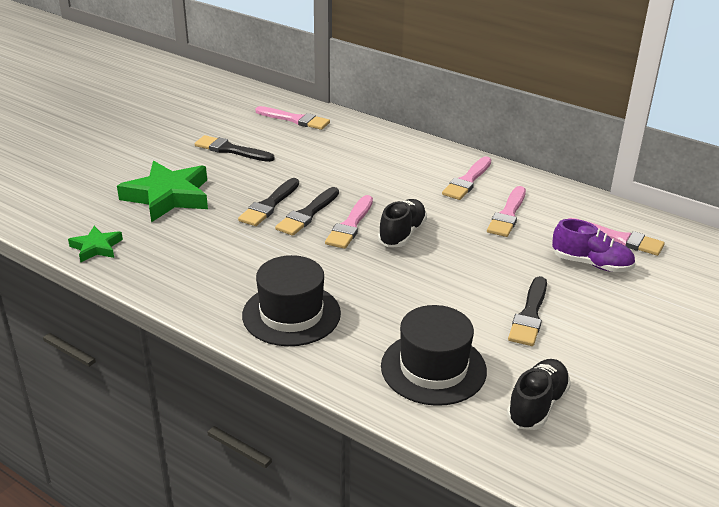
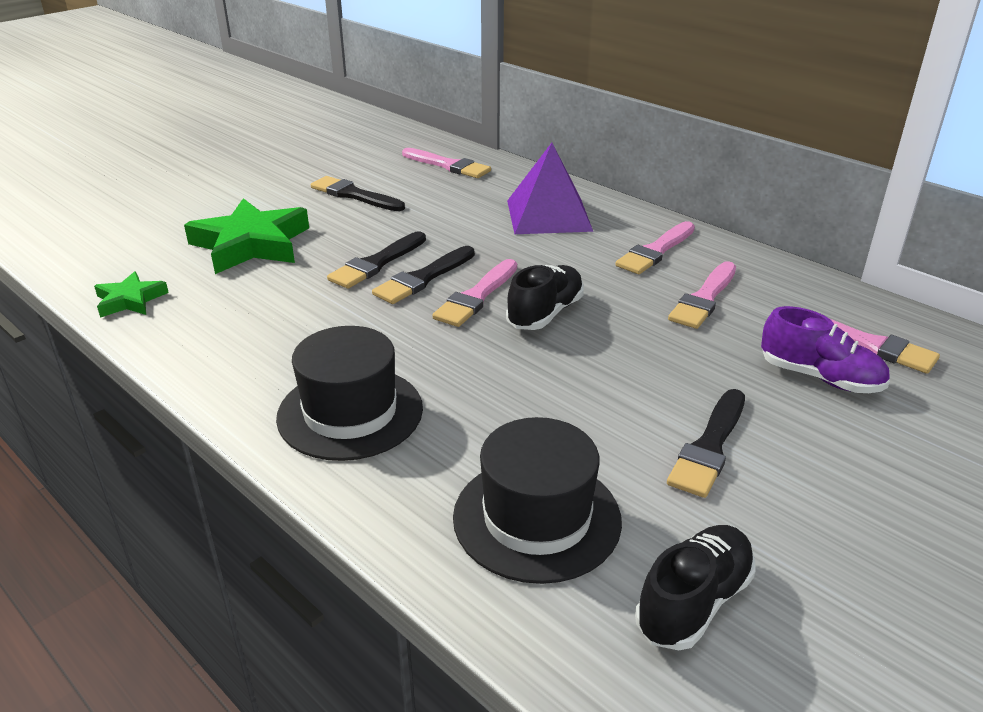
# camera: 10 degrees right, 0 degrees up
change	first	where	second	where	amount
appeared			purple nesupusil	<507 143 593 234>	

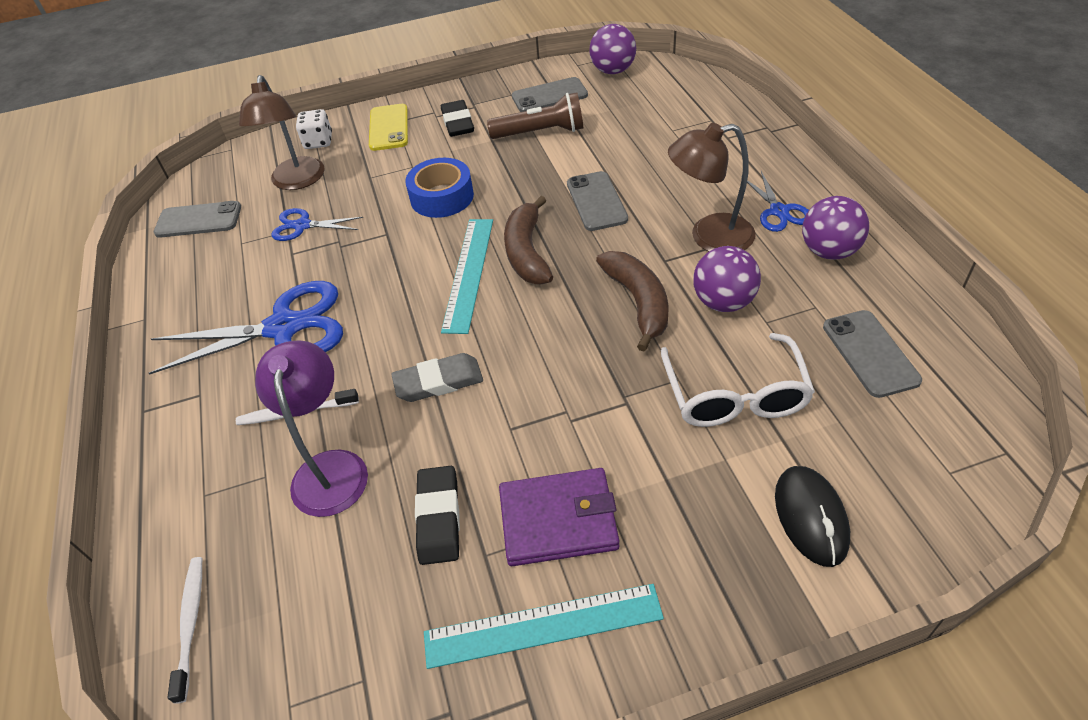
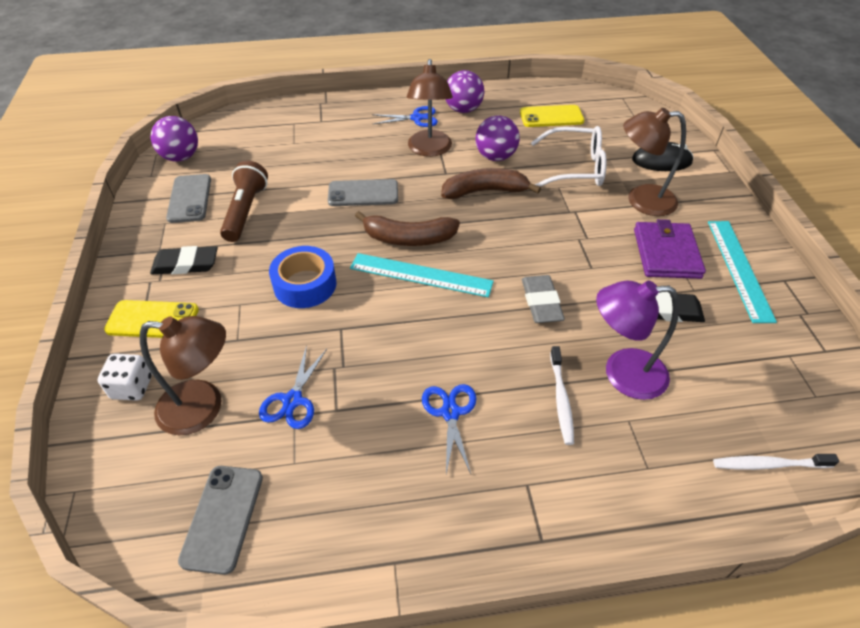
# camera: 85 degrees left, 0 degrees up
change	first	where	second	where	amount
size	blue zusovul	<149 281 343 374>		<422 384 476 474>	x0.53
colour	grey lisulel	<823 310 922 398>	yellow lisulel	<520 105 584 127>	
appeared			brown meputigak	<623 108 686 216>	

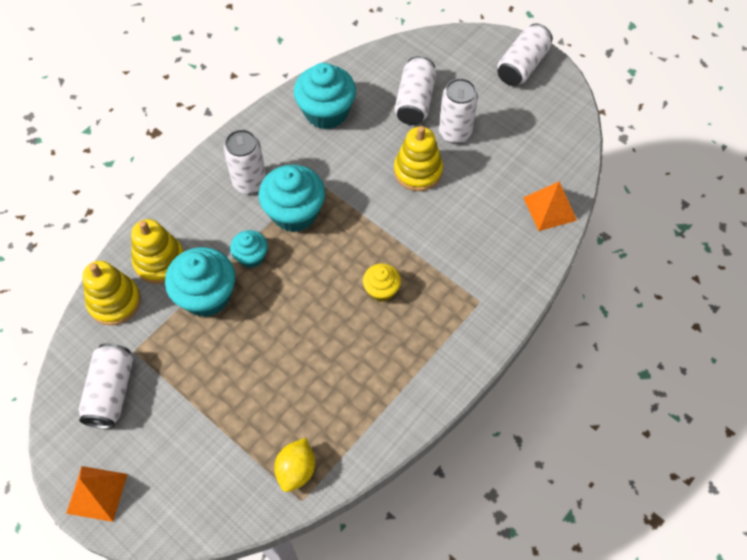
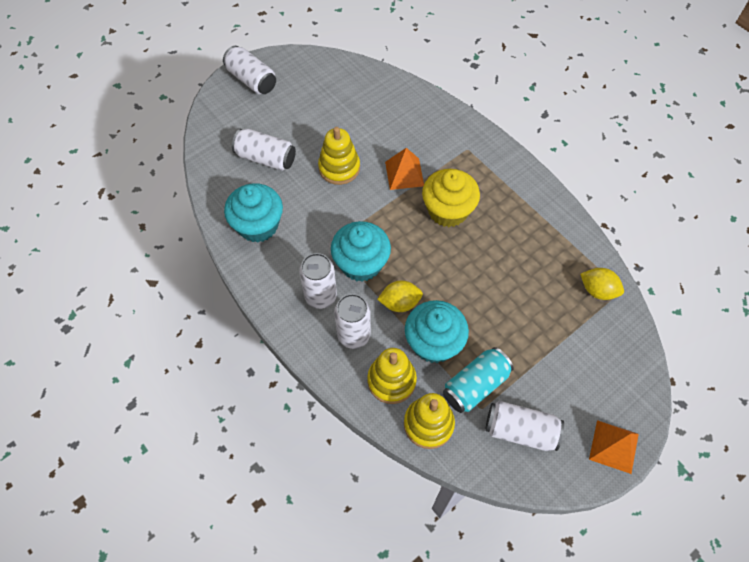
# camera: 80 degrees left, 0 degrees up
change	first	where	second	where	amount
exchanged	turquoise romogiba	<230 230 268 268>	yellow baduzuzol	<377 280 423 312>	
size	yellow romogiba	<363 263 401 302>		<422 169 480 227>	x1.80
relocated	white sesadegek	<439 78 478 144>		<334 294 371 349>	
relocated	orange nesupusil	<523 182 577 231>		<385 148 424 190>	
appeared			turquoise sesadegek	<443 347 513 413>	

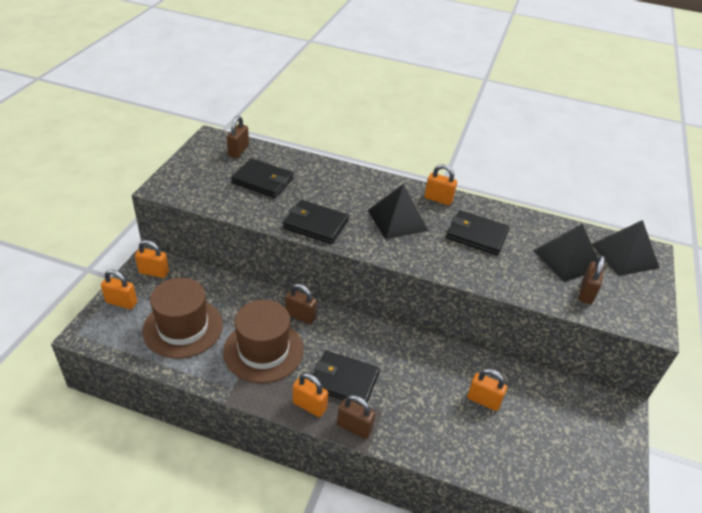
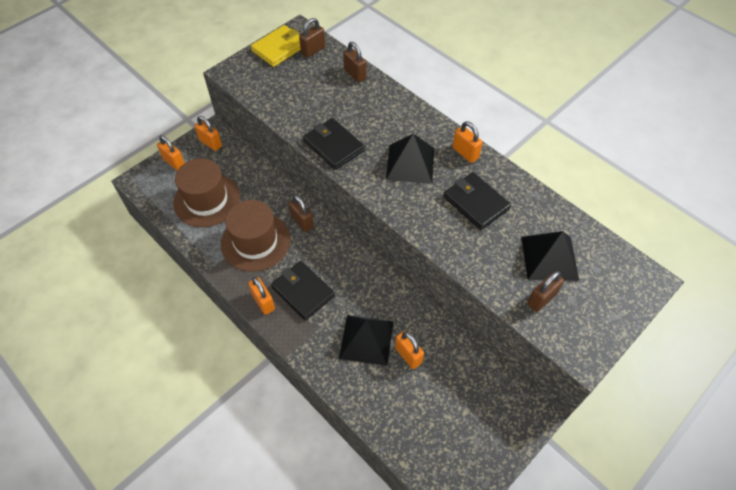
# camera: 30 degrees right, 15 degrees up
change	first	where	second	where	amount
missing	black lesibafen	<231 158 294 198>			
relocated	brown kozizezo	<337 395 375 439>		<343 42 366 83>	
relocated	black nesupusil	<592 220 659 276>		<339 315 394 366>	
appeared			yellow lesibafen	<251 25 301 67>	

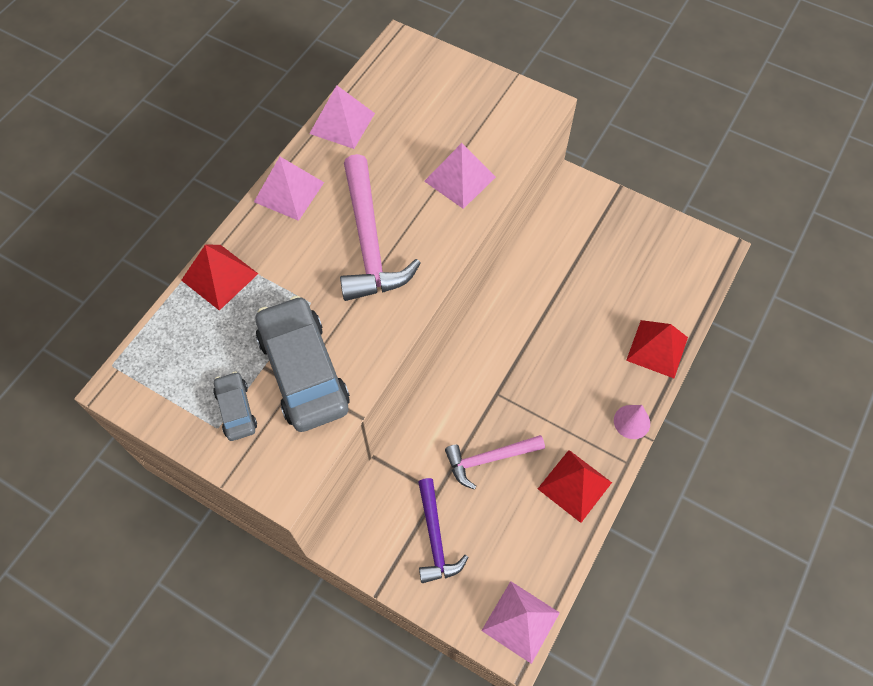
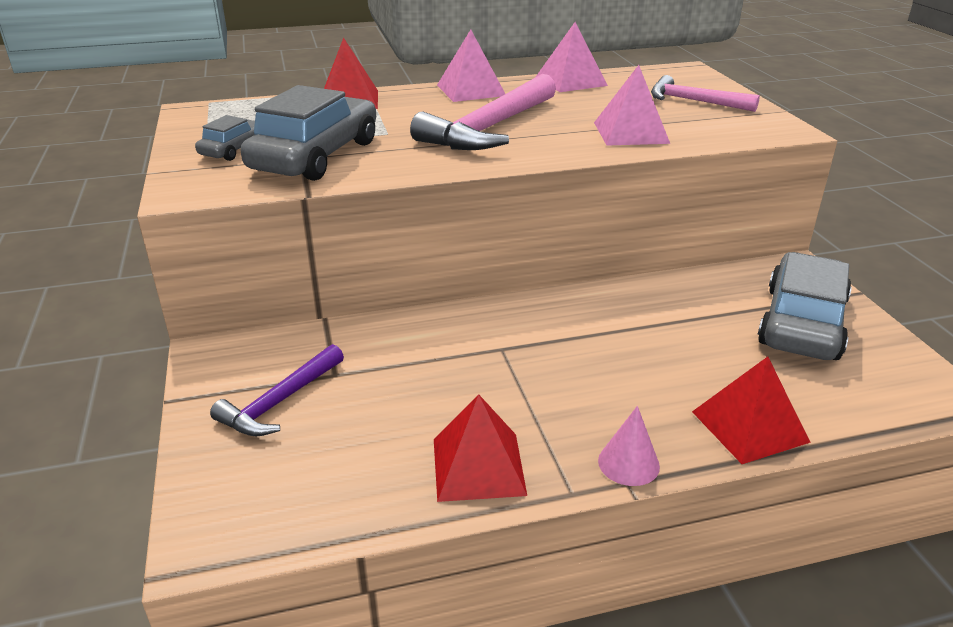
# camera: 45 degrees right, 30 degrees down
change	first	where	second	where	amount
relocated	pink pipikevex	<445 435 545 489>		<651 75 760 112>	
missing	pink nesupusil	<481 581 560 664>			
appeared			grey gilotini	<757 252 852 360>	

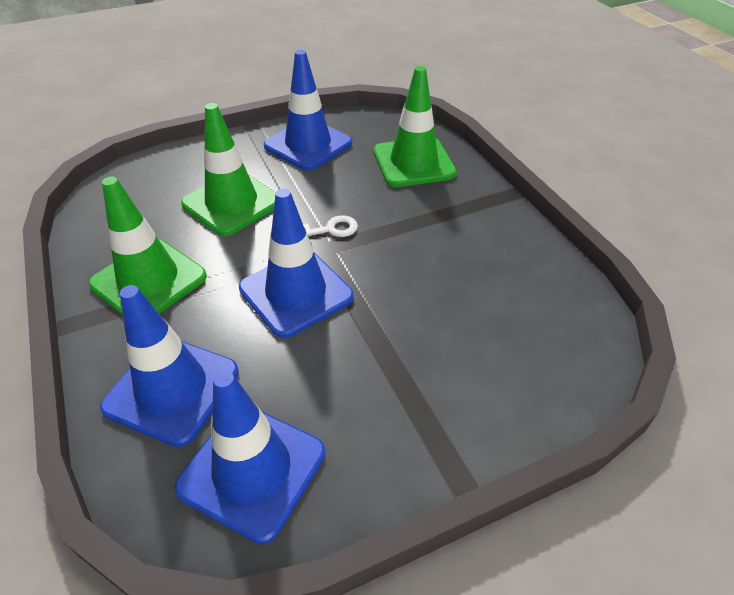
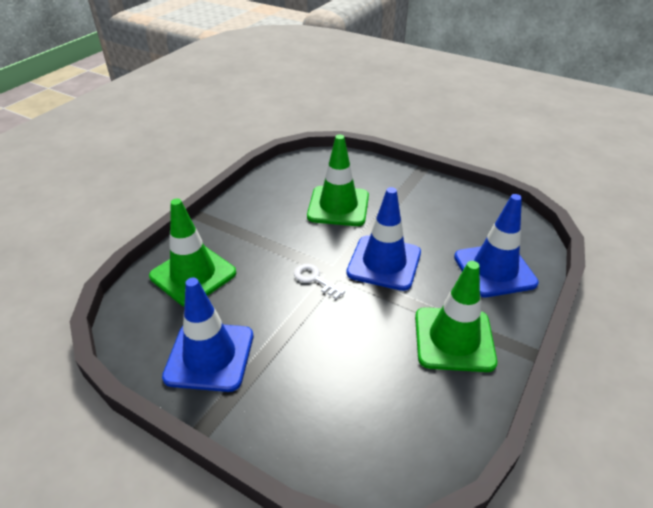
# camera: 125 degrees left, 5 degrees down
change	first	where	second	where	amount
missing	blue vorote	<174 370 325 544>			
relocated	green vorote	<181 103 276 236>		<307 135 369 226>	

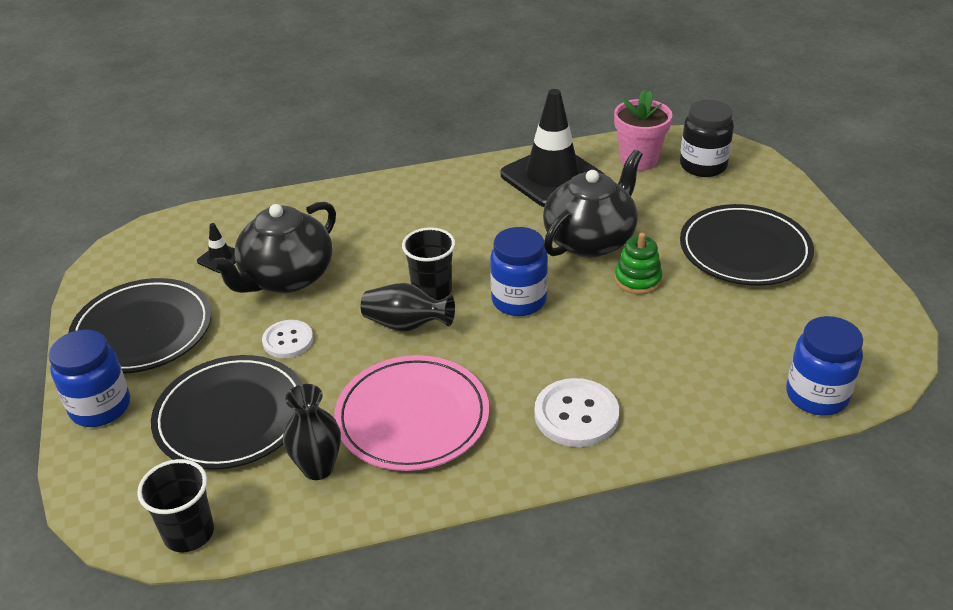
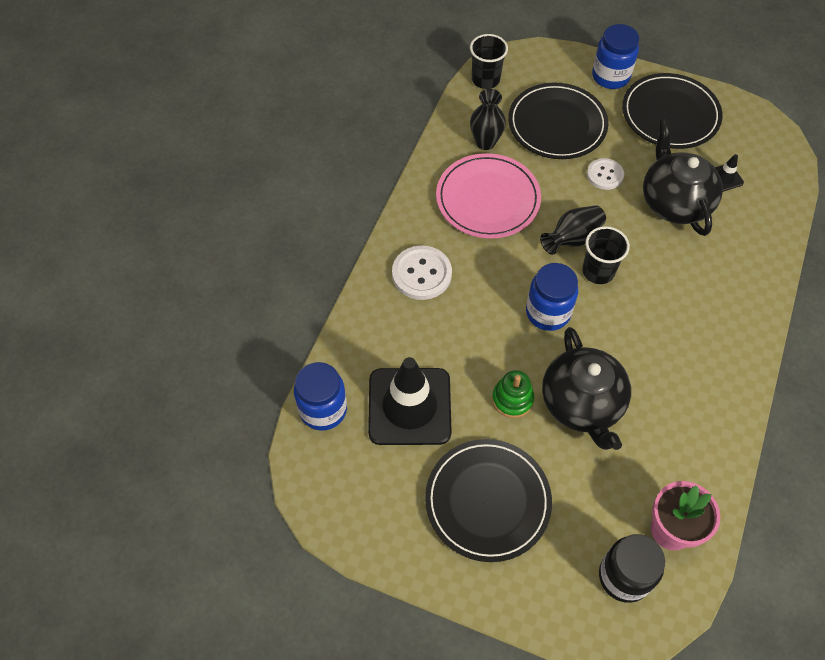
# camera: 125 degrees right, 20 degrees up
change	first	where	second	where	amount
relocated	black vorote	<500 89 604 207>		<368 357 452 445>	

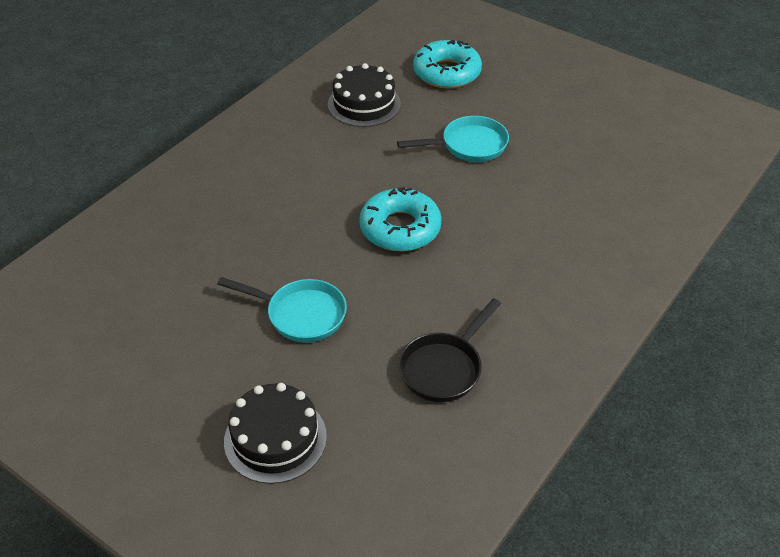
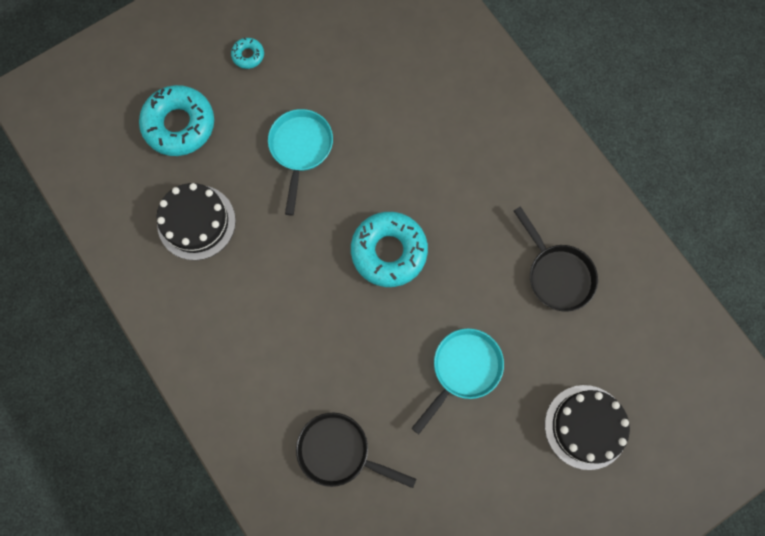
# camera: 70 degrees left, 30 degrees up
change	first	where	second	where	amount
appeared			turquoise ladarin	<231 38 264 69>	
appeared			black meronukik	<296 413 416 488>	

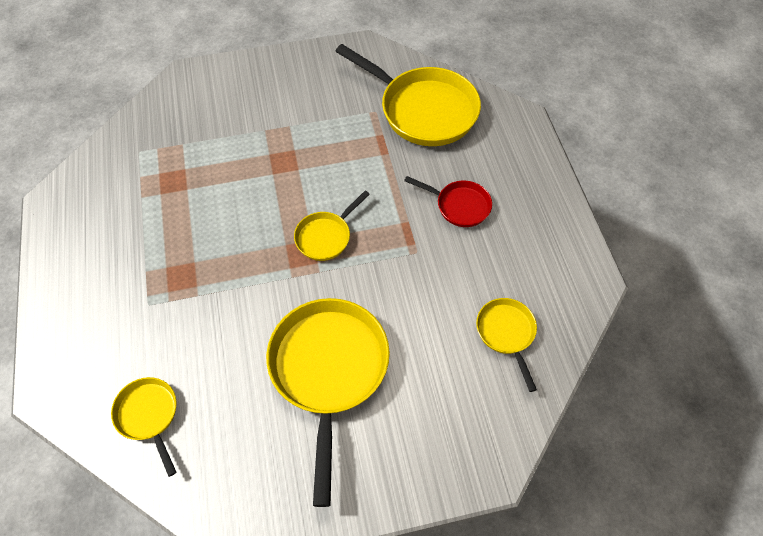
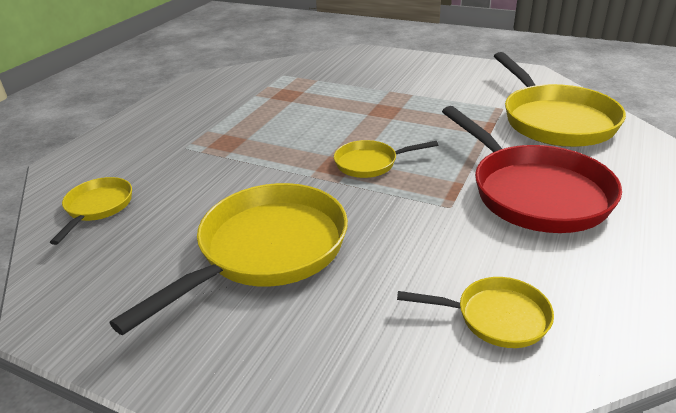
# camera: 40 degrees right, 25 degrees down
change	first	where	second	where	amount
size	red meronukik	<404 176 492 227>		<442 106 622 233>	x1.96
spun	yellow meronukik	<476 298 537 392>		<397 277 554 348>	75 degrees clockwise

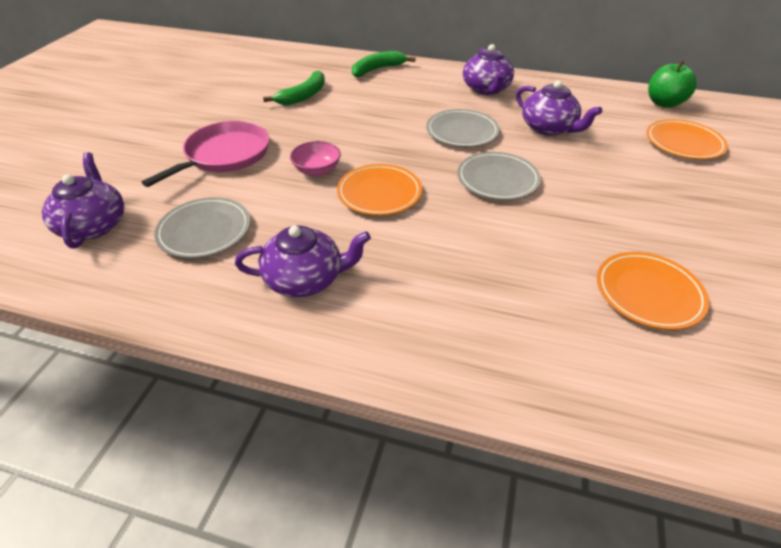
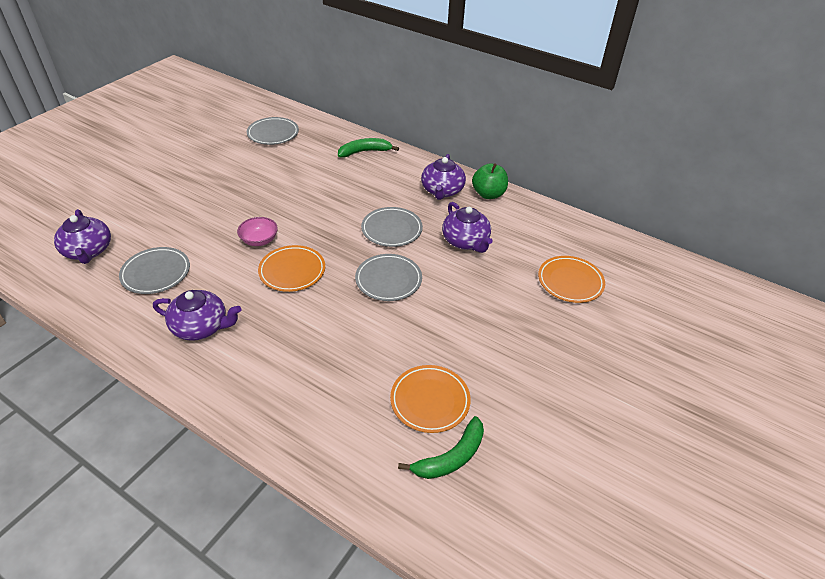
# camera: 15 degrees right, 0 degrees up
change	first	where	second	where	amount
spun	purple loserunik	<42 152 124 249>		<54 209 111 264>	150 degrees clockwise
missing	pink meronukik	<142 121 269 187>			
relocated	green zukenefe	<263 70 325 105>		<398 416 484 479>	
relocated	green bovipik	<648 61 697 108>		<472 163 508 199>	
appeared			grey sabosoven	<247 117 299 145>	

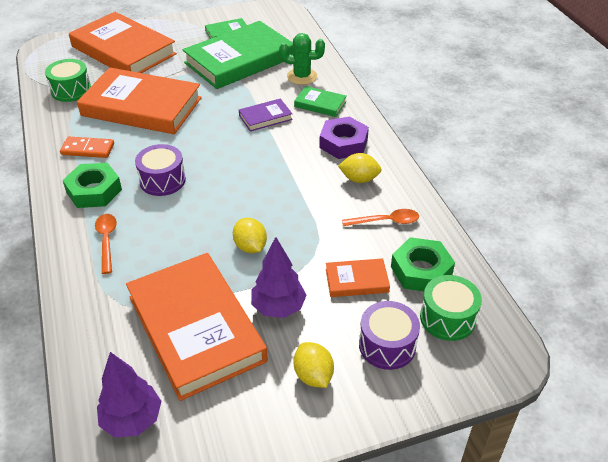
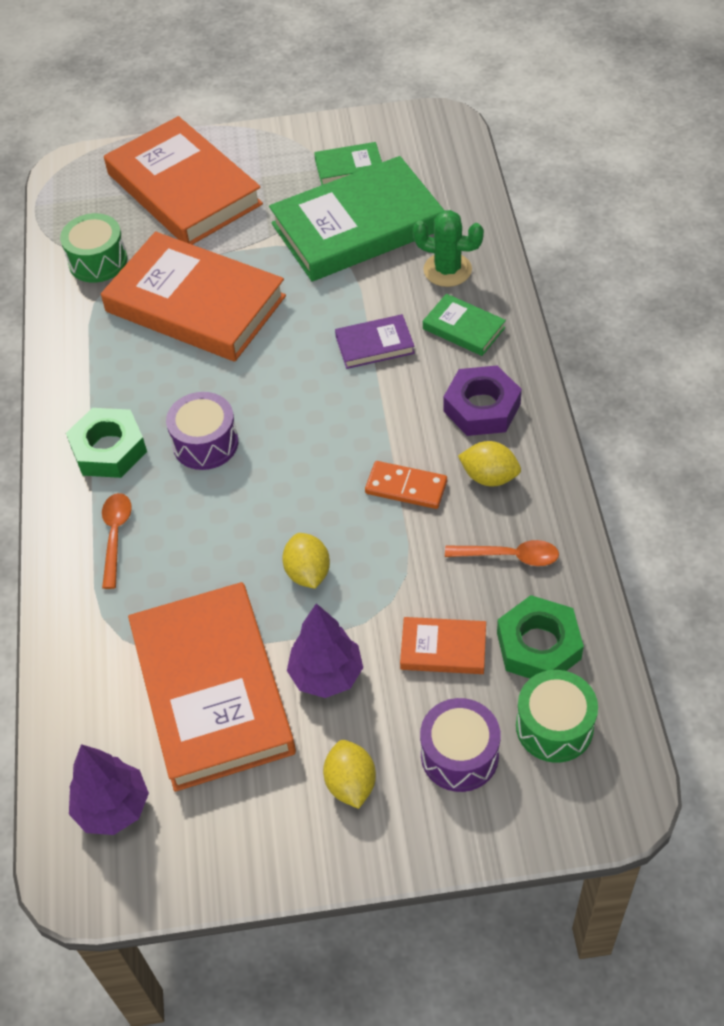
# camera: 15 degrees right, 10 degrees up
change	first	where	second	where	amount
relocated	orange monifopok	<60 137 114 158>		<365 461 447 509>	

